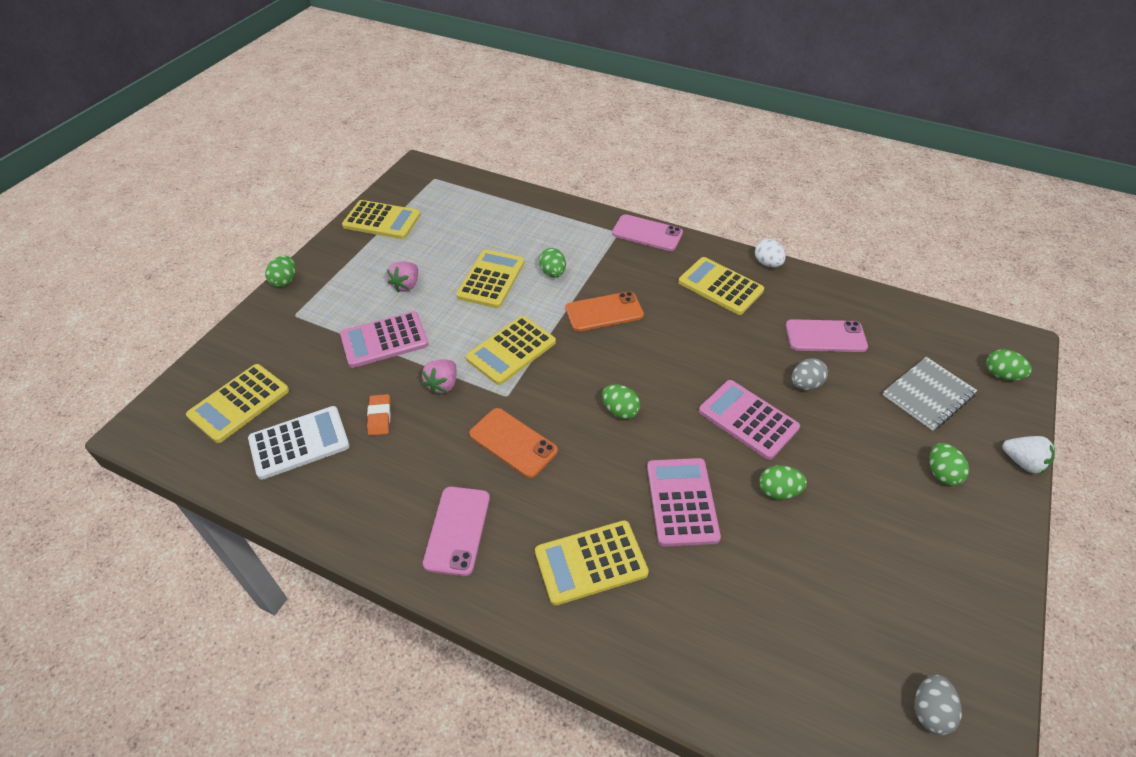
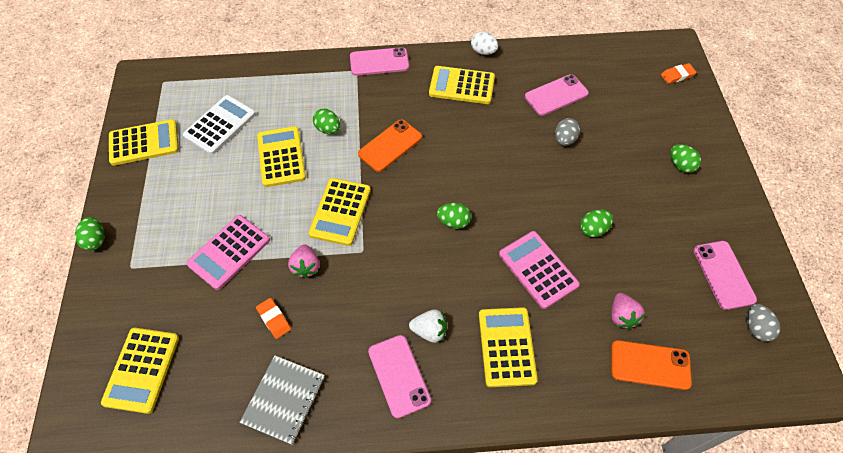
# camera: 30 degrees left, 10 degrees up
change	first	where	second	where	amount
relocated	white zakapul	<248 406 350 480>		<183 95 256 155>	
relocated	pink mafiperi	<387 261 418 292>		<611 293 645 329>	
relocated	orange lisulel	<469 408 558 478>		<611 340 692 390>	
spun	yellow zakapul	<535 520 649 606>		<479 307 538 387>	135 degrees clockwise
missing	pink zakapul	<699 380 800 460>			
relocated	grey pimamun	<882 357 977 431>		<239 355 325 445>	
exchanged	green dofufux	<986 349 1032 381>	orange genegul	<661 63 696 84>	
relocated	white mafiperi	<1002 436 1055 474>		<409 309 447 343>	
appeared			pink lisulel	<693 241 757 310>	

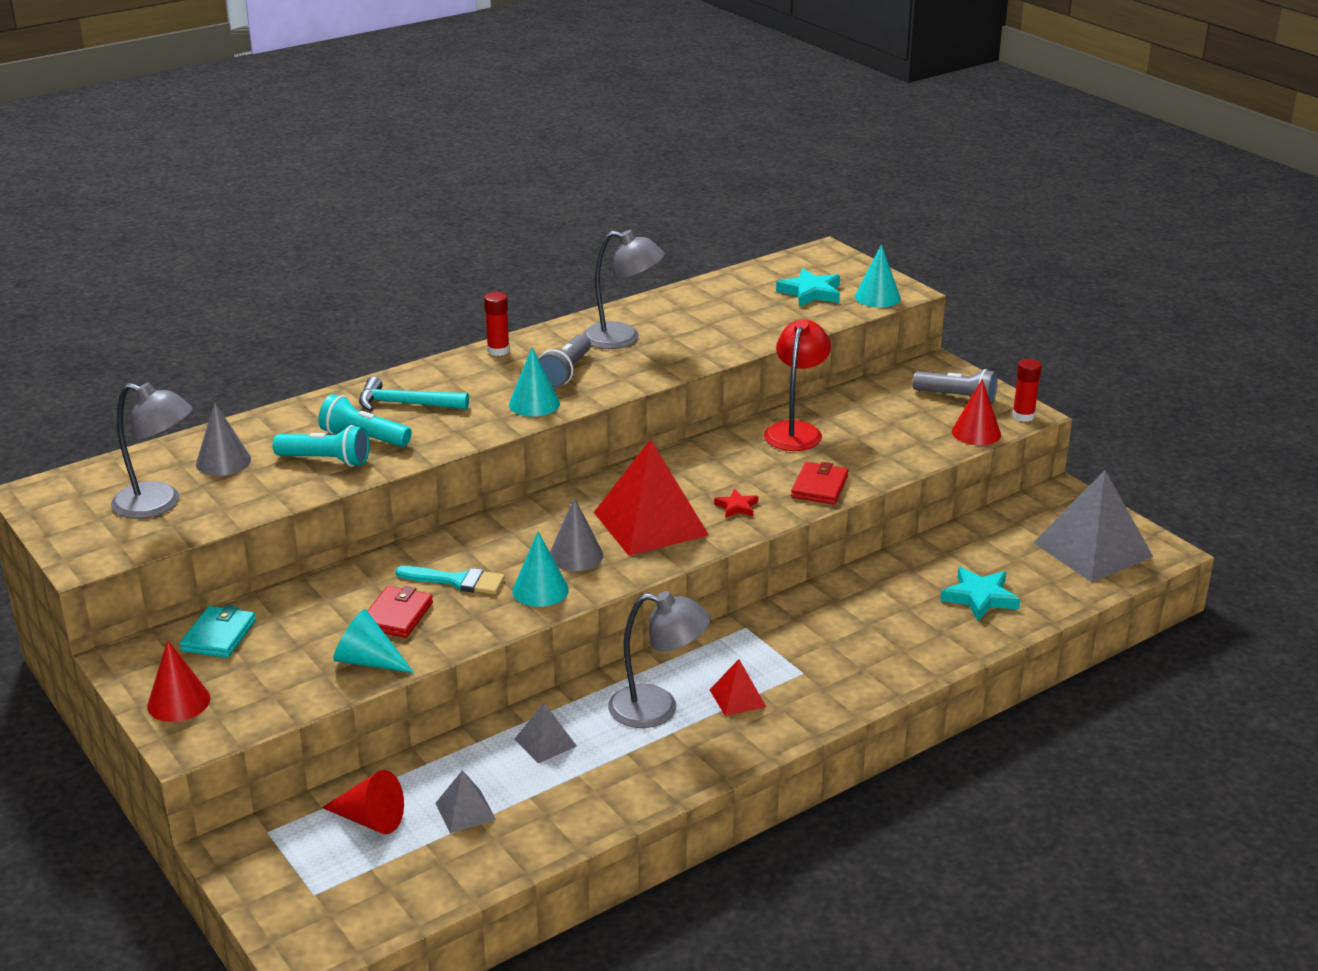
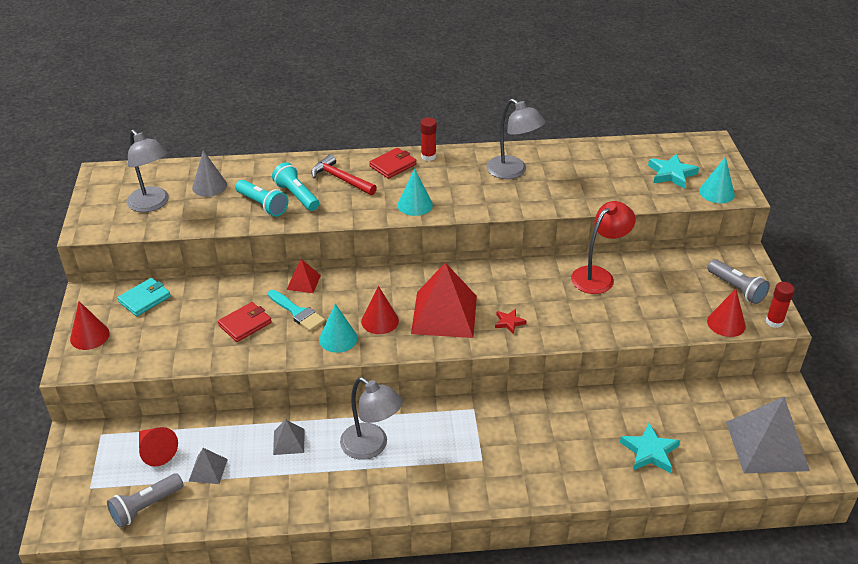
# camera: 30 degrees right, 10 degrees up
change	first	where	second	where	amount
missing	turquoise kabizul	<333 609 414 673>			
colour	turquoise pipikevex	<359 377 469 411>	red pipikevex	<311 154 377 195>	
relocated	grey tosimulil	<539 334 591 388>		<107 473 183 528>	
colour	grey kabizul	<550 497 603 571>	red kabizul	<361 286 399 334>	
relocated	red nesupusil	<710 659 766 716>		<286 259 321 293>	
relocated	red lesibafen	<791 462 848 505>		<369 148 417 179>	

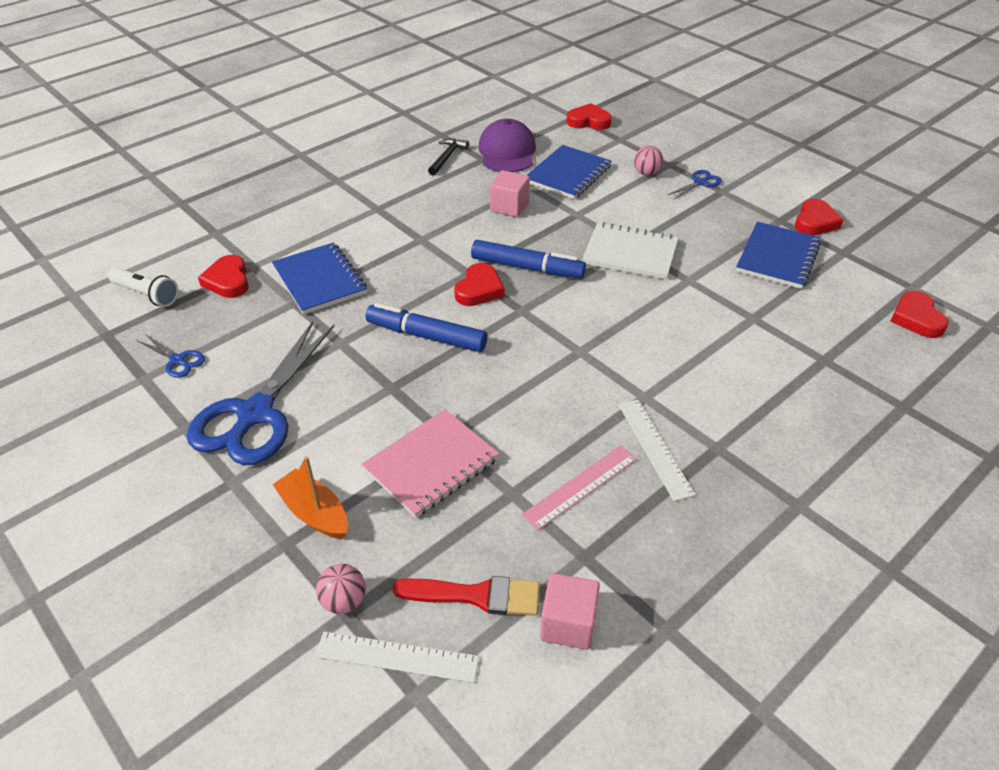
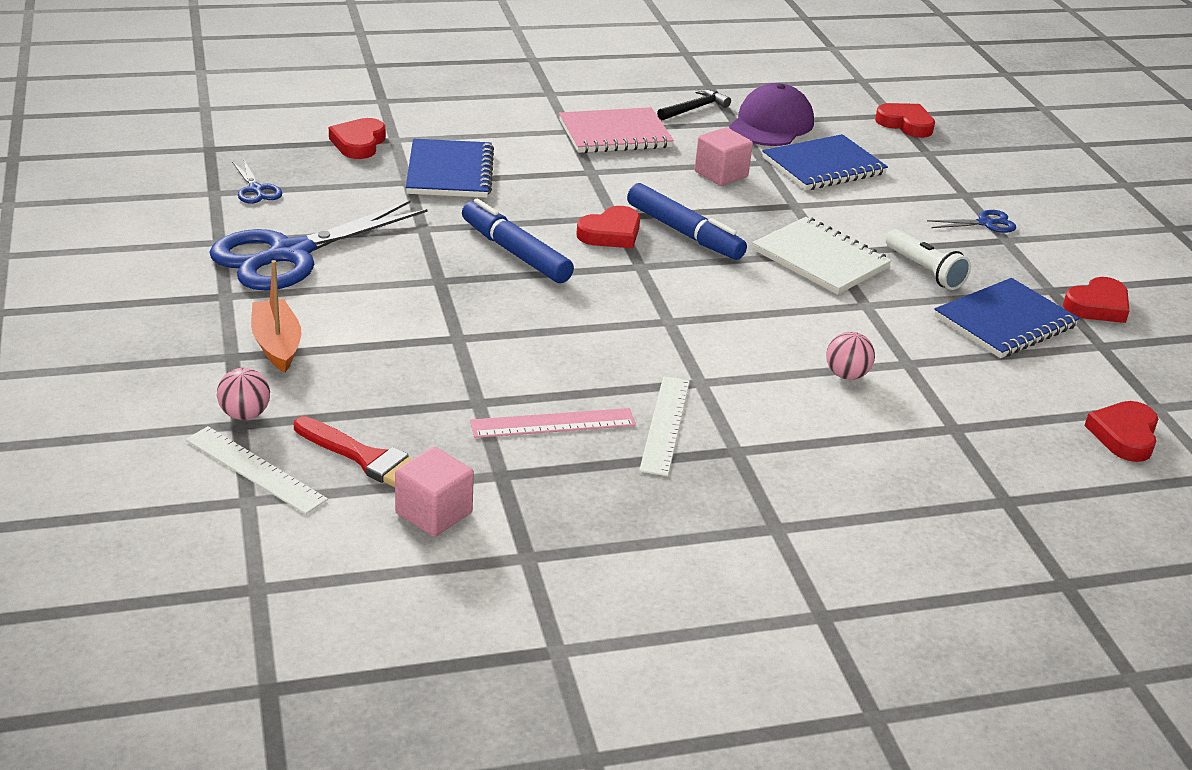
# camera: 25 degrees right, 10 degrees down
change	first	where	second	where	amount
relocated	white tosimulil	<108 268 179 307>		<885 229 971 290>	
relocated	pink pimamun	<362 409 499 518>		<559 107 674 153>	
relocated	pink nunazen	<634 146 664 176>		<826 332 875 380>	

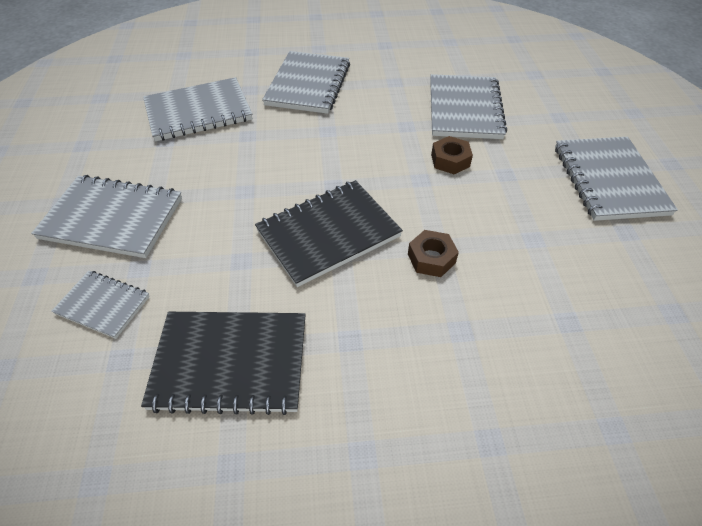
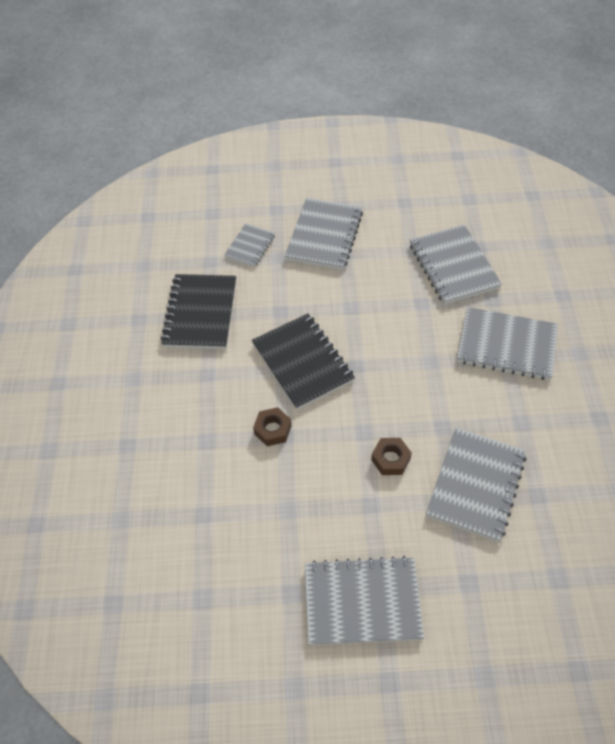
# camera: 95 degrees right, 5 degrees up
change	first	where	second	where	amount
spun	grey pimamun	<430 74 507 139>		<426 428 526 542>	75 degrees counterclockwise

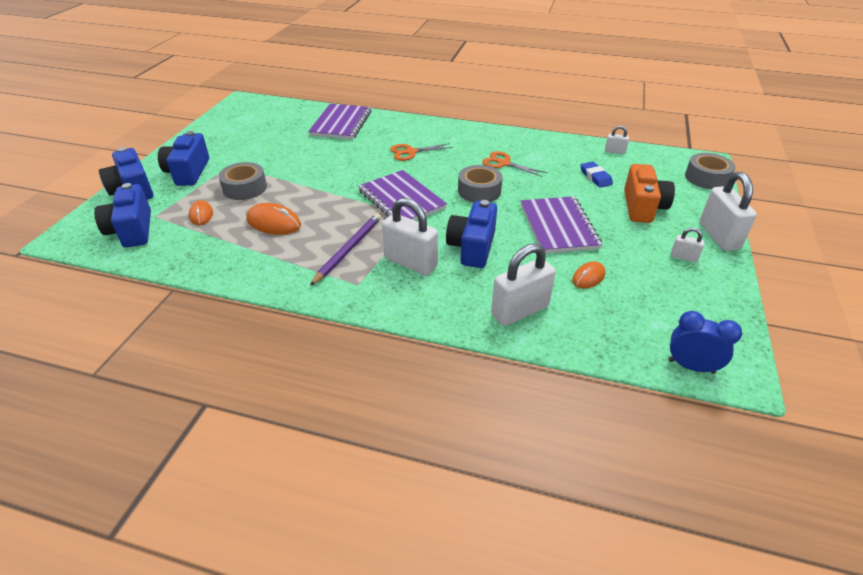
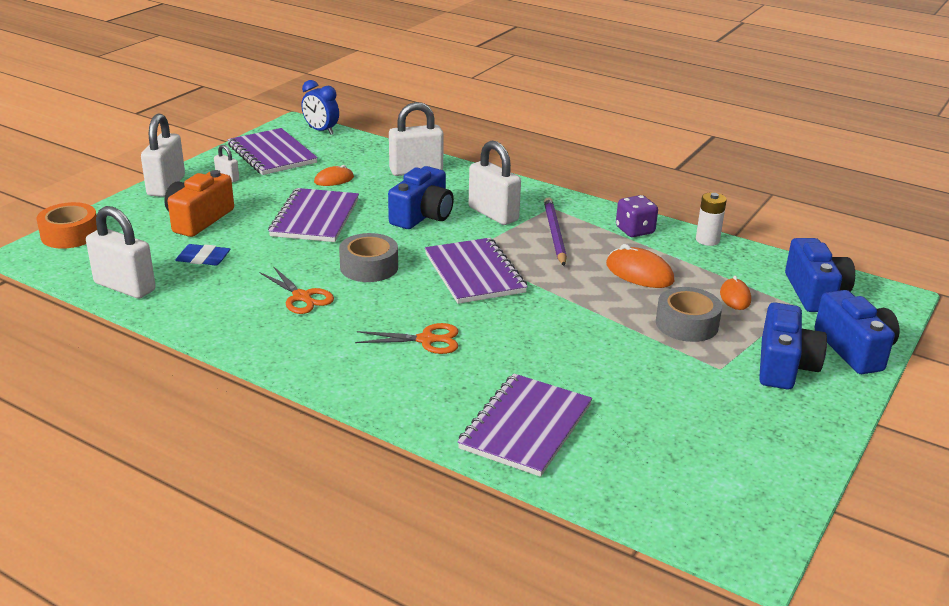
# camera: 165 degrees left, 10 degrees down
change	first	where	second	where	amount
spun	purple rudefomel	<310 213 381 286>		<544 197 567 266>	135 degrees clockwise
spun	blue genegul	<580 161 613 188>		<175 244 230 265>	75 degrees counterclockwise
size	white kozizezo	<605 126 629 154>		<86 206 156 298>	x2.06
colour	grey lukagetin	<685 153 735 189>	orange lukagetin	<37 202 97 249>	
appeared			purple pimamun	<228 128 318 175>	
appeared			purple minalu	<616 195 658 237>	
appeared			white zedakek	<696 192 727 246>	

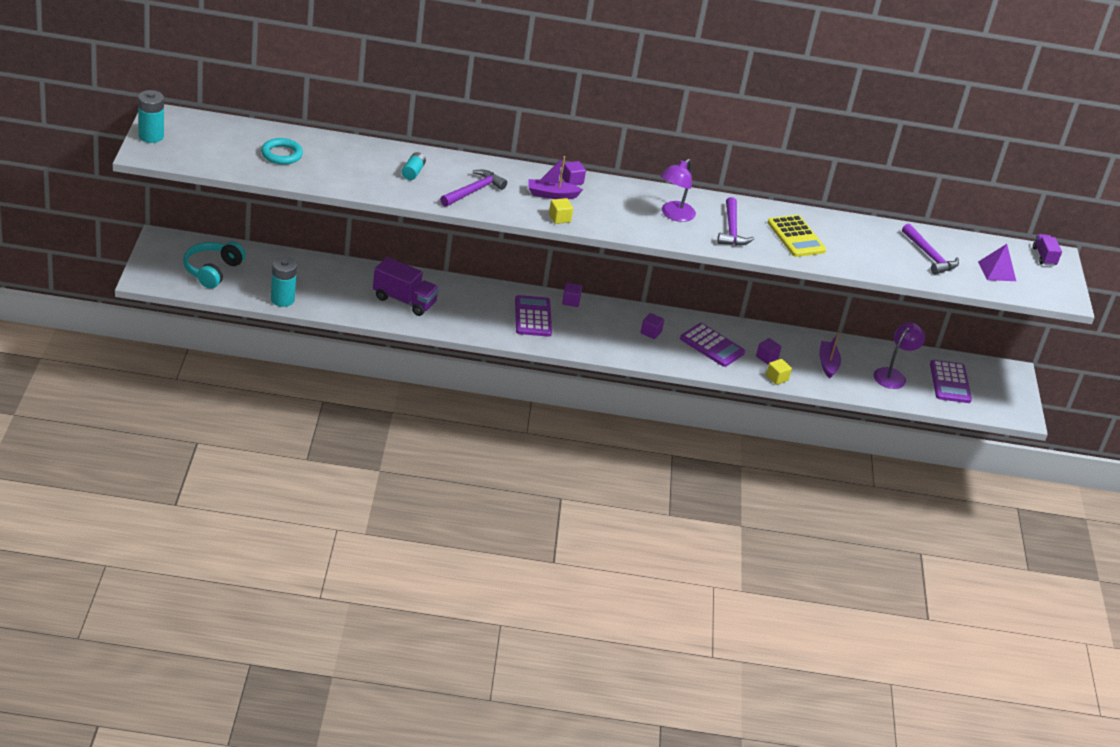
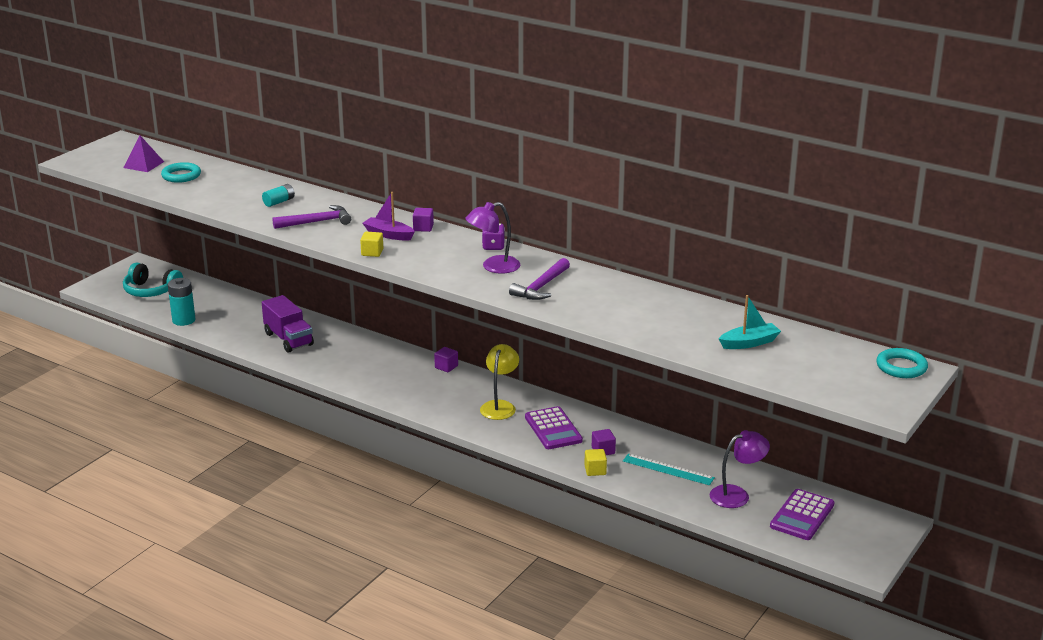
# camera: 35 degrees right, 10 degrees down
change	first	where	second	where	amount
missing	turquoise zedakek	<138 90 164 143>			
spun	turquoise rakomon	<183 242 246 289>		<123 263 183 297>	120 degrees counterclockwise
missing	purple zakapul	<515 295 552 337>			
exchanged	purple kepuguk	<641 313 664 339>	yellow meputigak	<480 344 519 420>	
missing	yellow zakapul	<767 215 826 257>			
exchanged	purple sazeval	<819 333 841 379>	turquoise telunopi	<623 453 715 485>	
exchanged	purple pipikevex	<902 224 959 275>	turquoise sazeval	<719 295 781 349>	
relocated	purple nesupusil	<978 244 1016 281>		<123 135 164 172>	
exchanged	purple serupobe	<1033 234 1062 266>	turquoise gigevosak	<876 348 928 378>	
appeared			purple minalu	<482 223 505 250>	

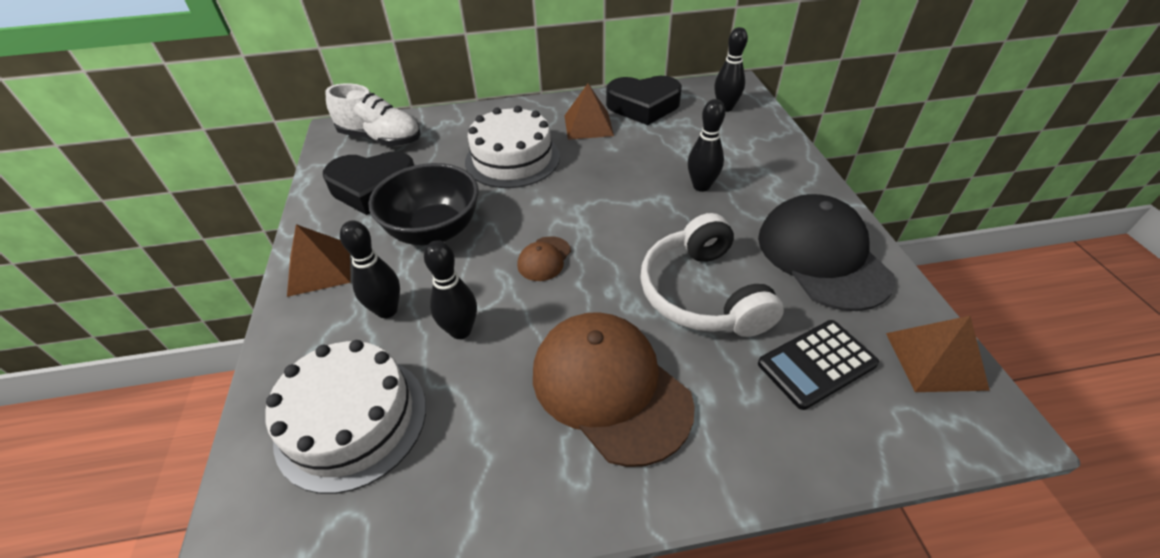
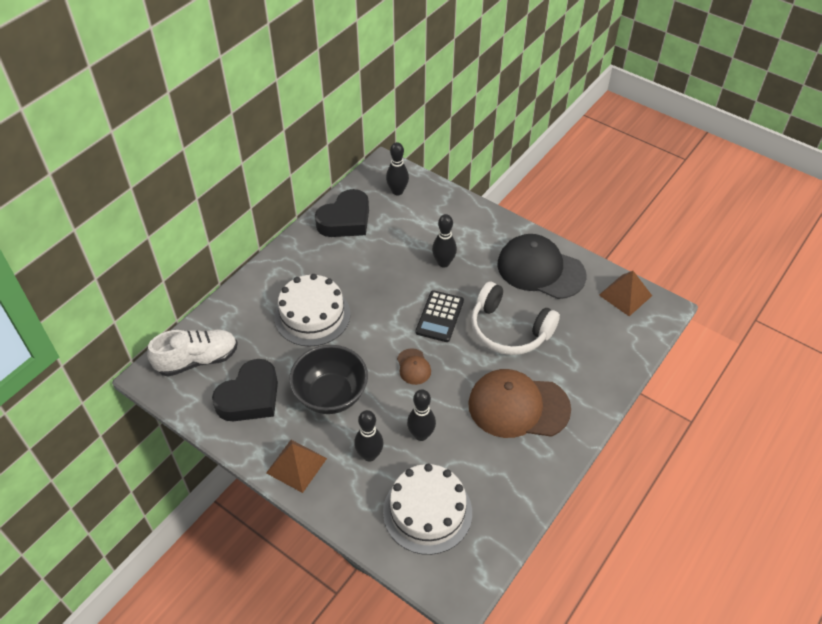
# camera: 45 degrees left, 5 degrees up
change	first	where	second	where	amount
missing	brown nesupusil	<564 84 614 140>			
relocated	black zakapul	<758 320 879 410>		<416 290 464 342>	

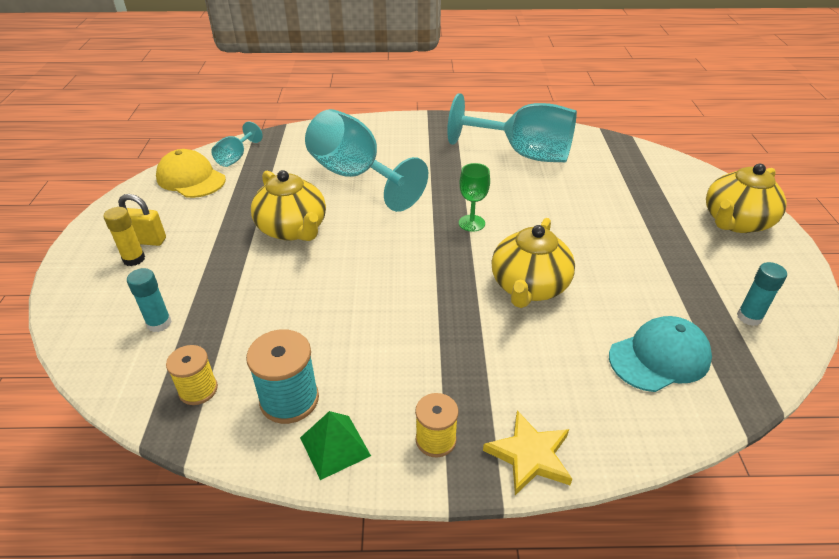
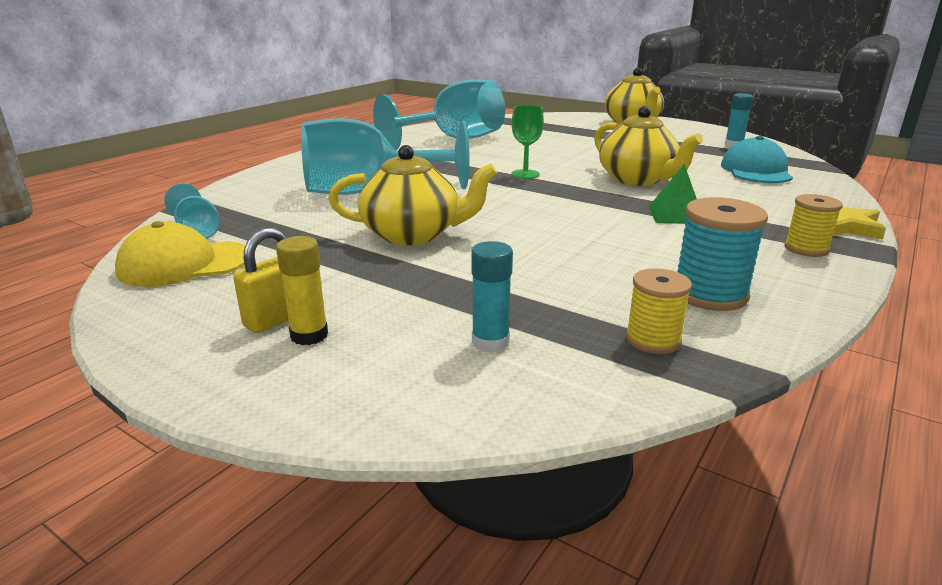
# camera: 55 degrees left, 15 degrees down
change	first	where	second	where	amount
relocated	green nesupusil	<300 411 371 480>		<649 164 697 224>	

